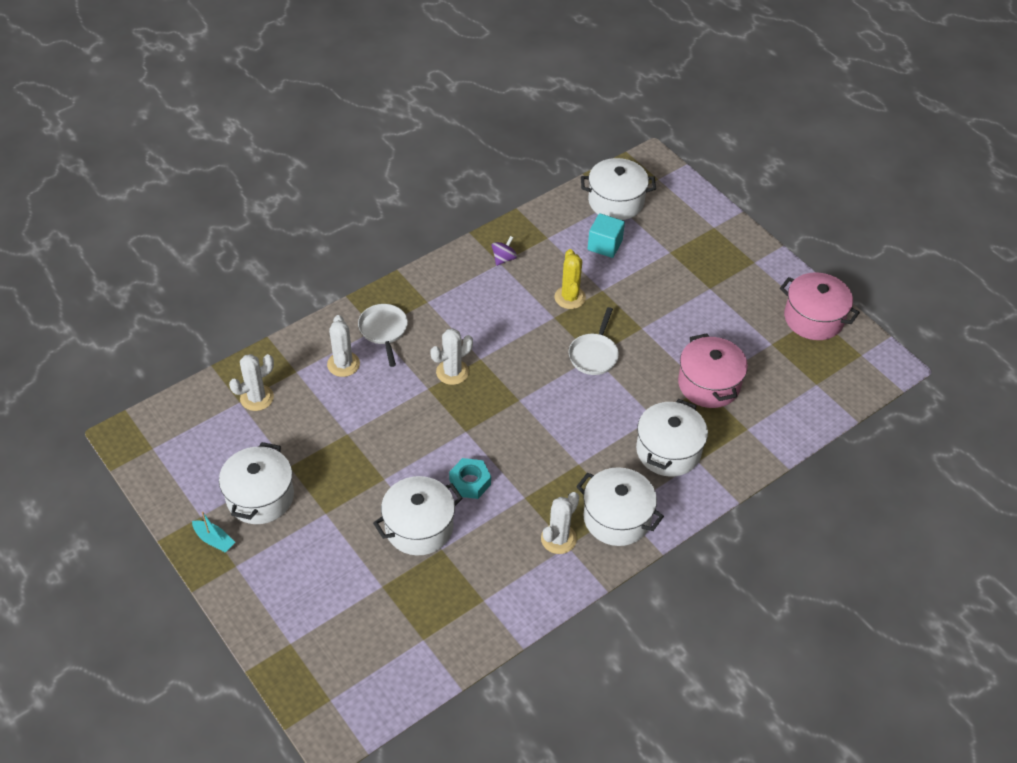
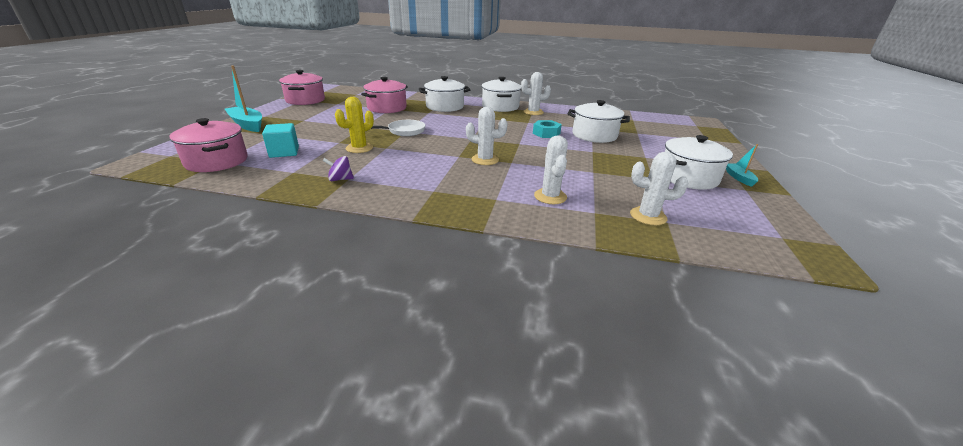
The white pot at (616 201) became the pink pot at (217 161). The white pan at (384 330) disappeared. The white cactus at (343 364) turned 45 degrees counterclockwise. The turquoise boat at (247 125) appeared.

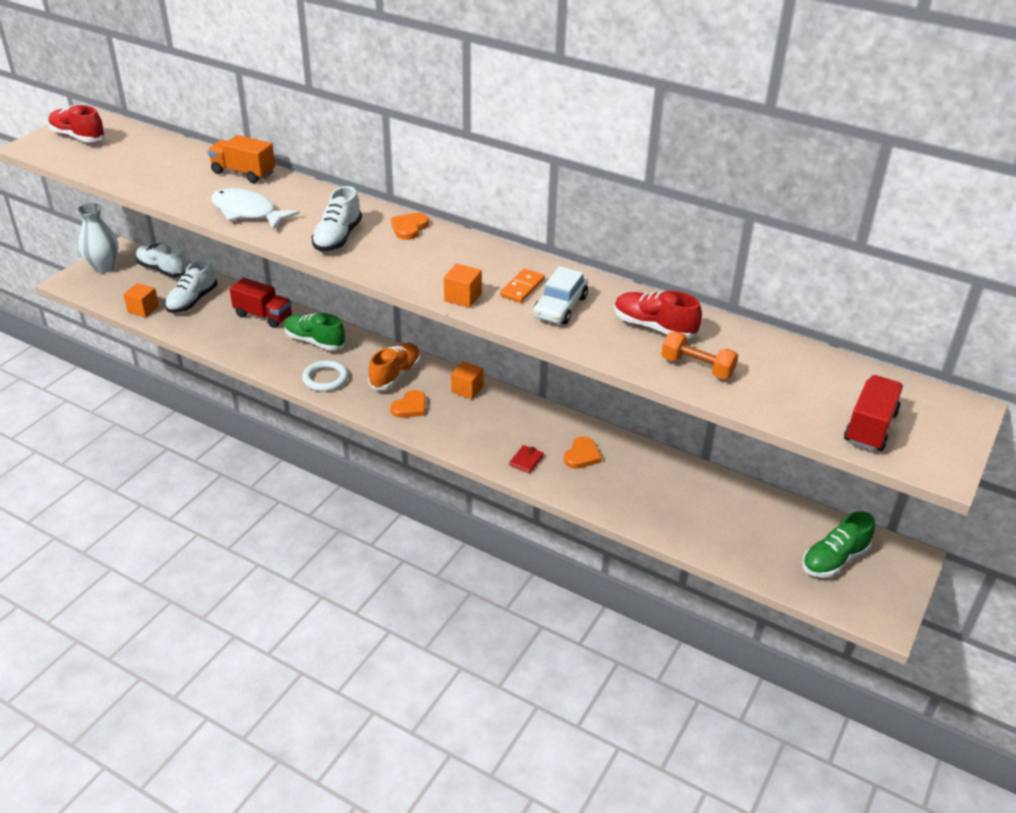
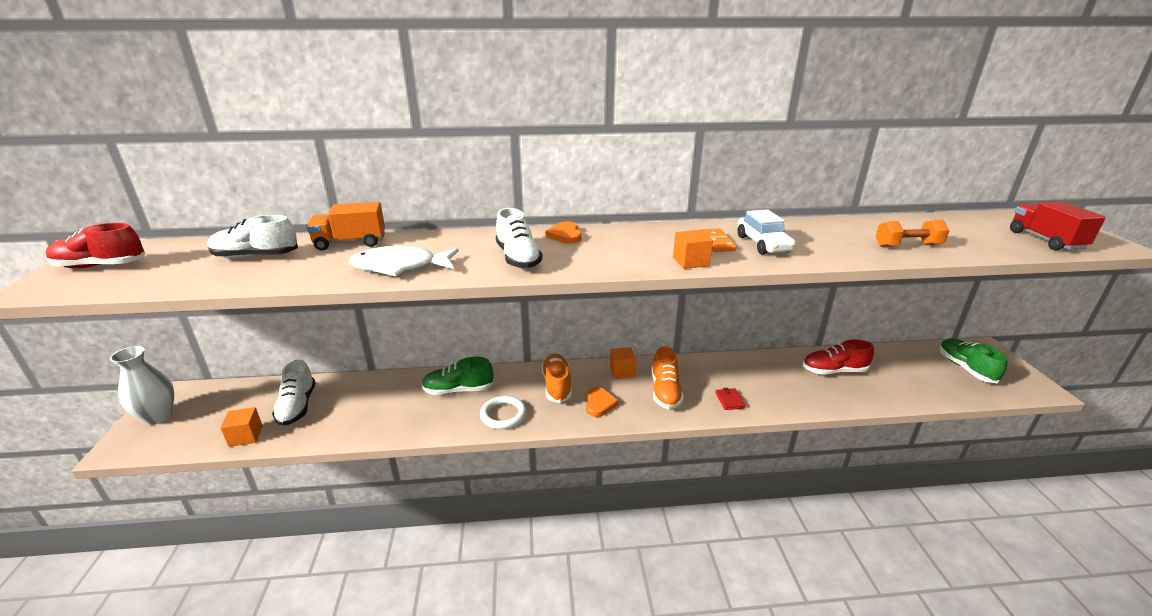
The white shoe moved from (163 270) to (256 256). The red truck at (263 316) disappeared. The red shoe moved from (654 327) to (834 371). The orange heart at (582 455) disappeared. The green shoe at (834 560) turned 150 degrees clockwise. The orange shoe at (665 391) appeared.

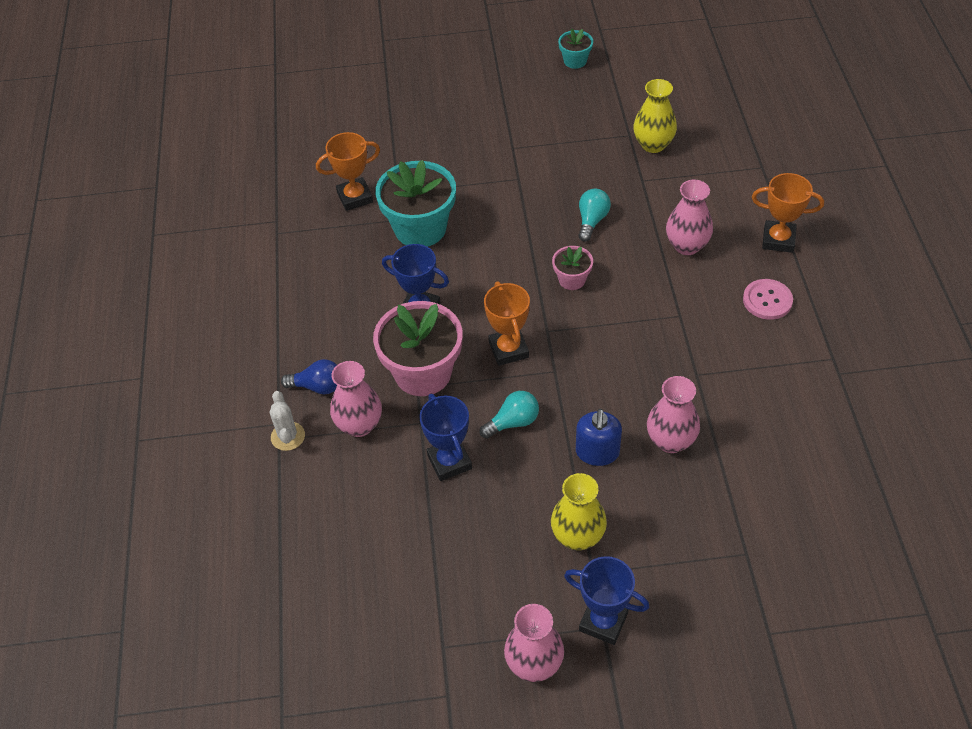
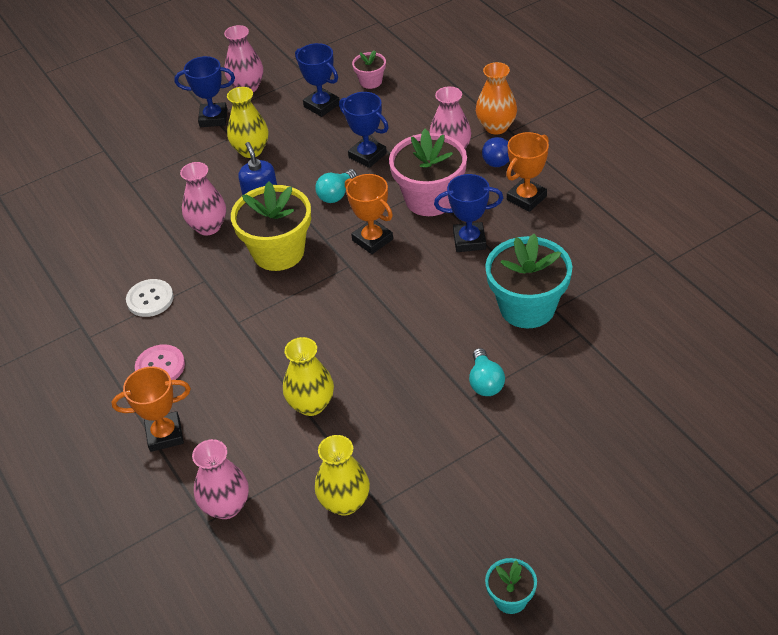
The orange trophy moved from (355 197) to (526 198). The pink vase moved from (687 245) to (226 506). The turquoise light bulb moved from (592 221) to (485 382). The pink flower pot moved from (572 280) to (371 81). The white cactus at (288 436) was replaced by the orange vase at (496 127). The blue trophy at (321 105) appeared. The yellow flower pot at (278 252) appeared. The white button at (150 299) appeared. The yellow vase at (311 404) appeared.

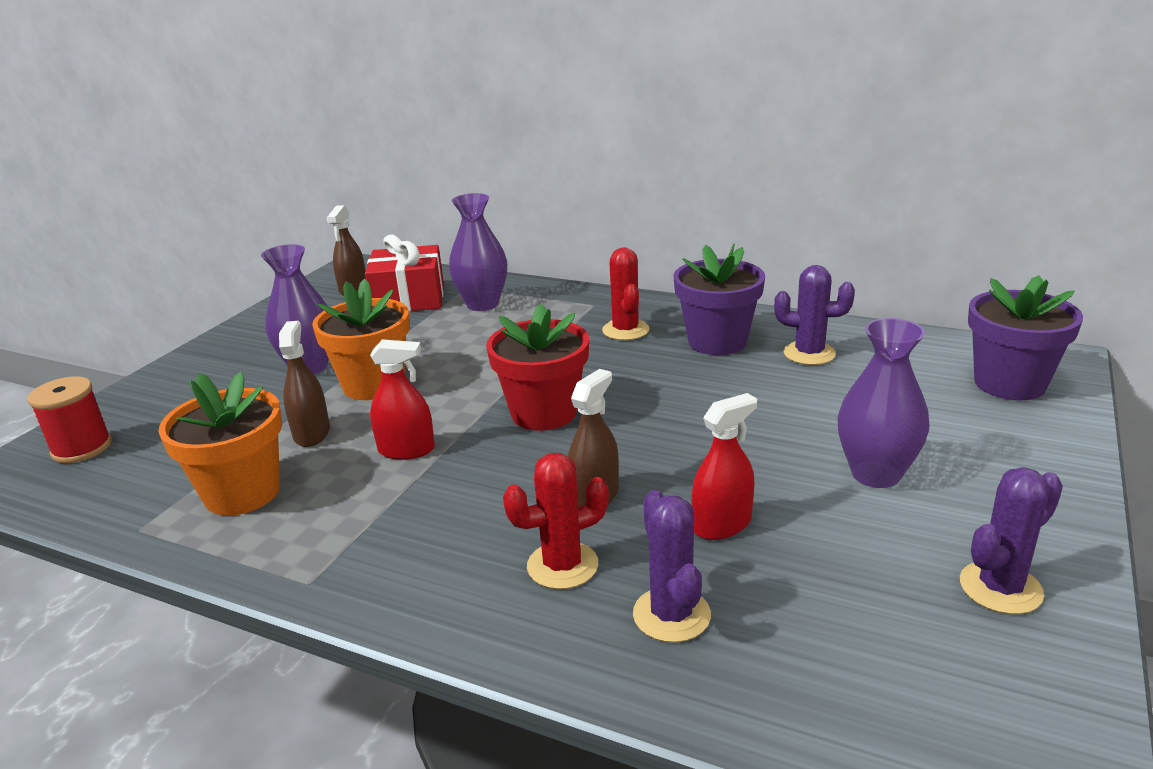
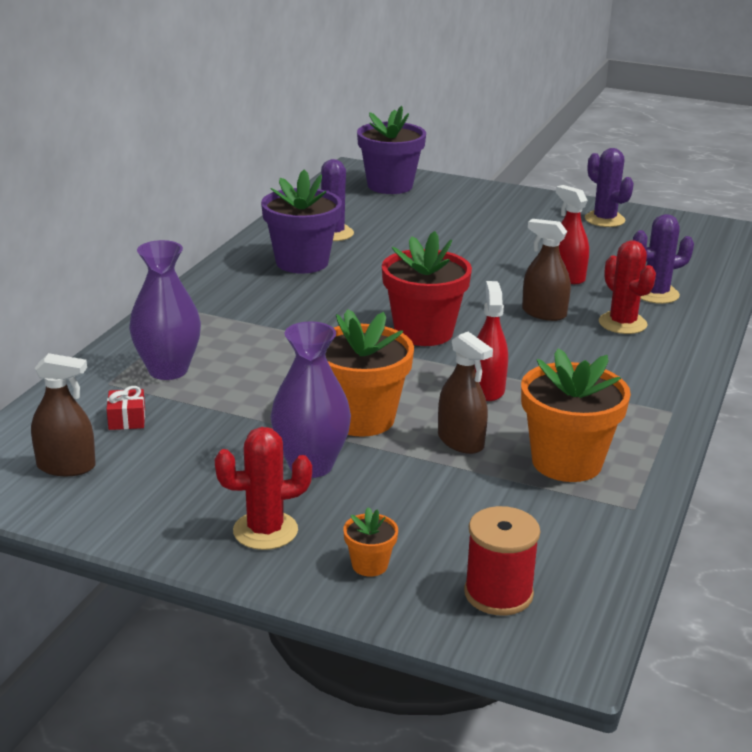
The red gift at (409 299) changed to 0.42 times the size. The red cactus moved from (625 330) to (265 531). The purple vase at (875 474) disappeared. The brown spray bottle at (312 433) turned 120 degrees counterclockwise. The orange flower pot at (369 565) appeared.

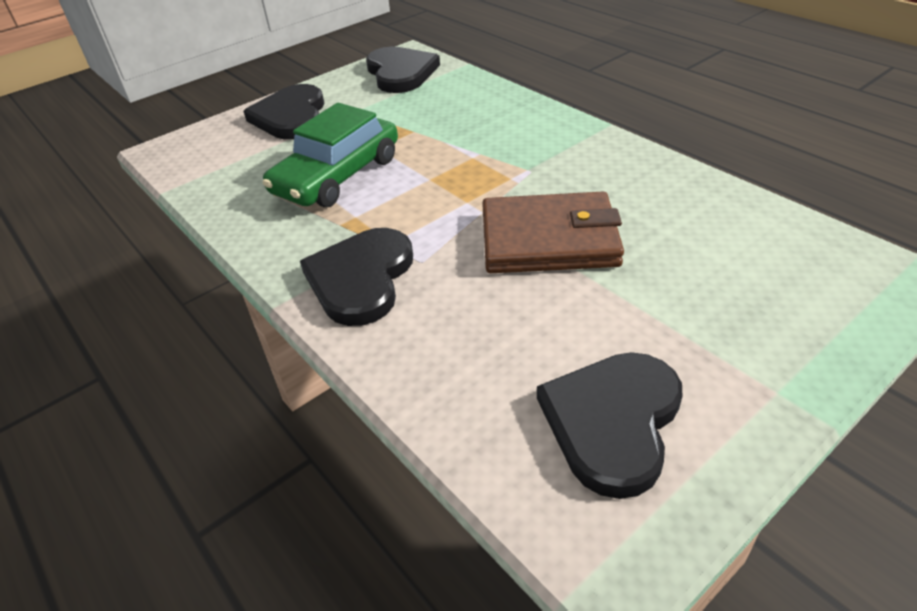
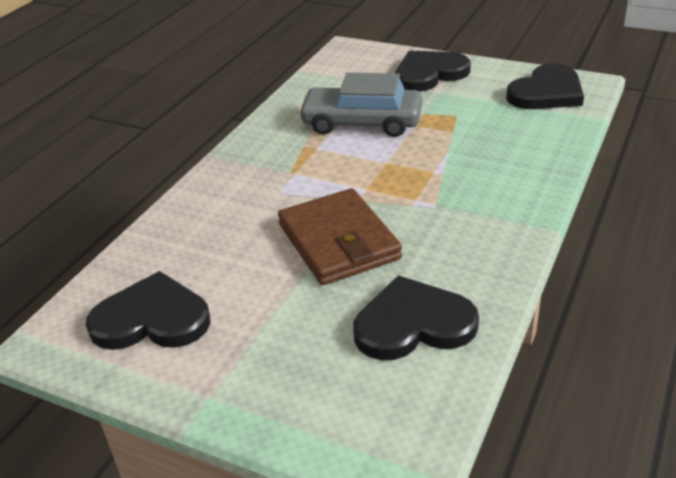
The green car at (337 176) became the grey car at (362 122). The black heart moved from (361 279) to (413 324).

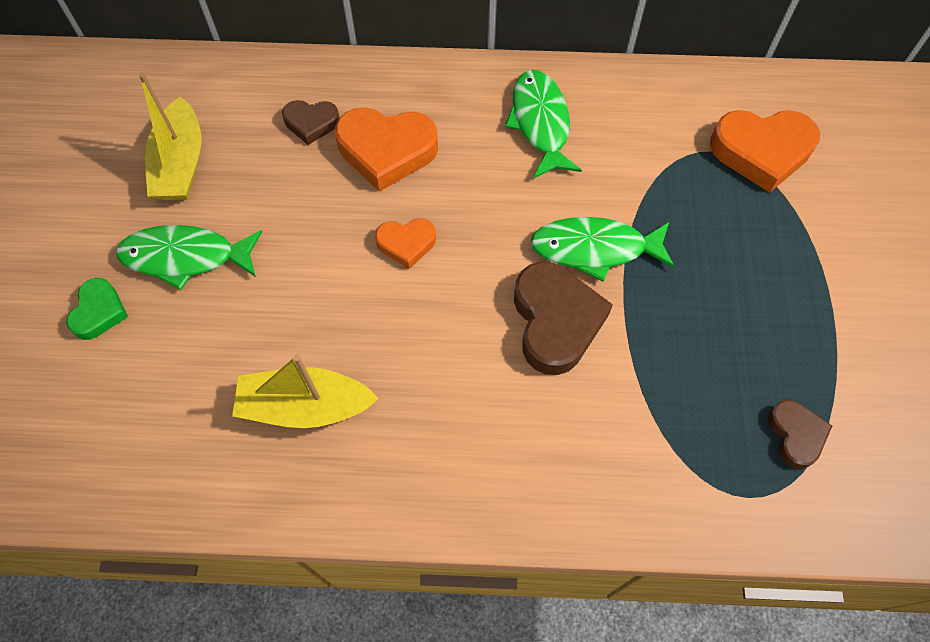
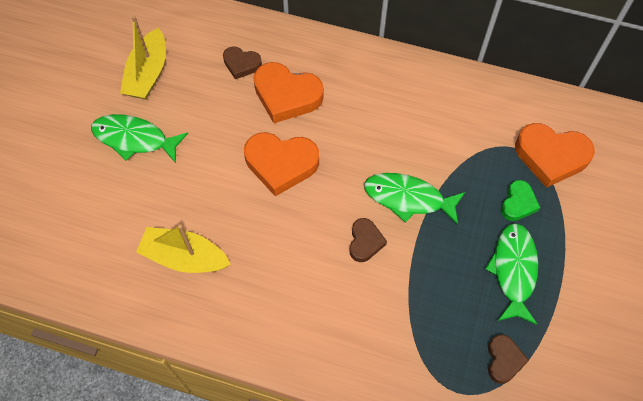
The green fish moved from (540 123) to (513 270). The orange heart at (406 244) changed to 1.79 times the size. The brown heart at (555 321) changed to 0.56 times the size. The green heart moved from (99 312) to (518 203).

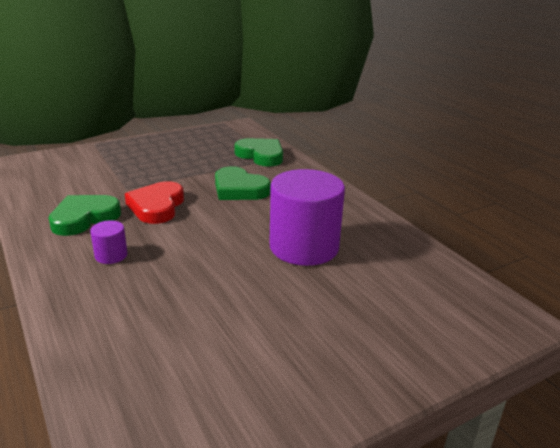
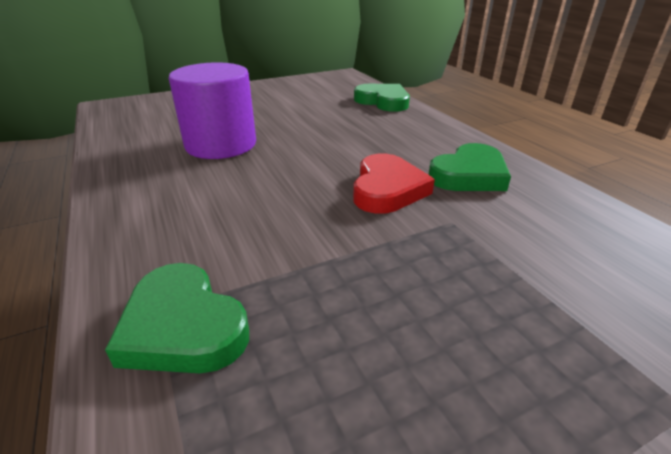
The green heart moved from (239 189) to (383 101). The purple cylinder at (111 255) disappeared.

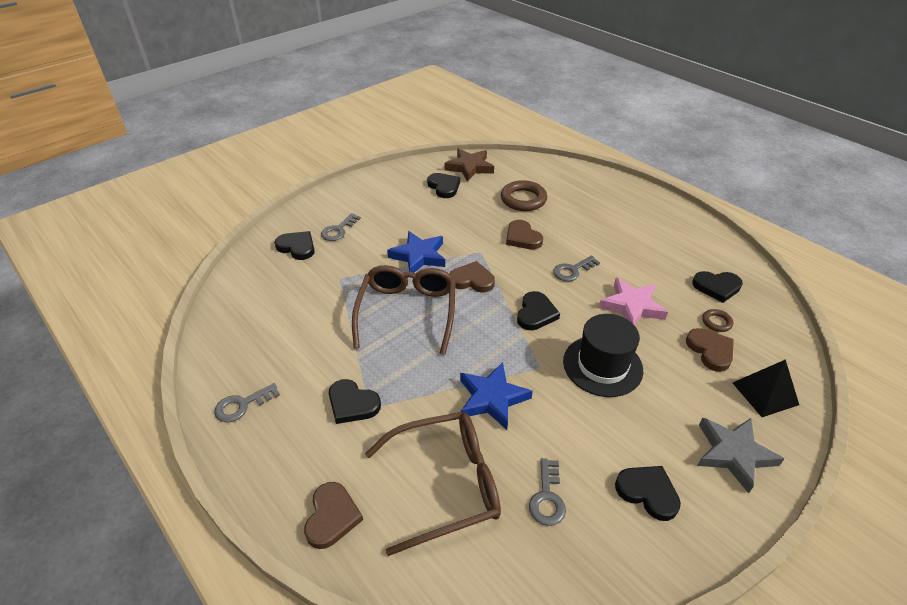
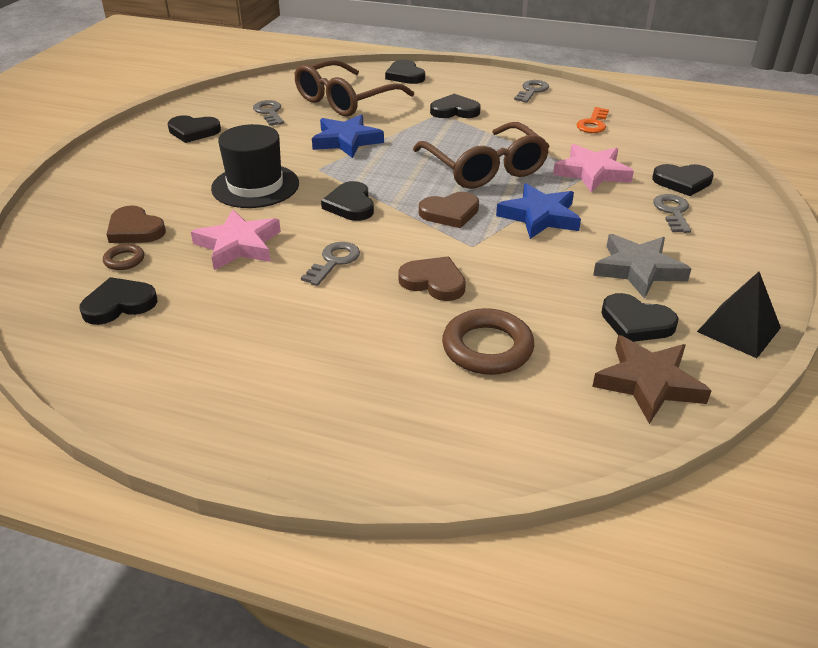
The black pyramid moved from (765 393) to (738 329). The grey star moved from (733 454) to (638 269). The brown heart at (332 517) became the black heart at (405 75). The orange key at (593 124) appeared. The pink star at (592 173) appeared.

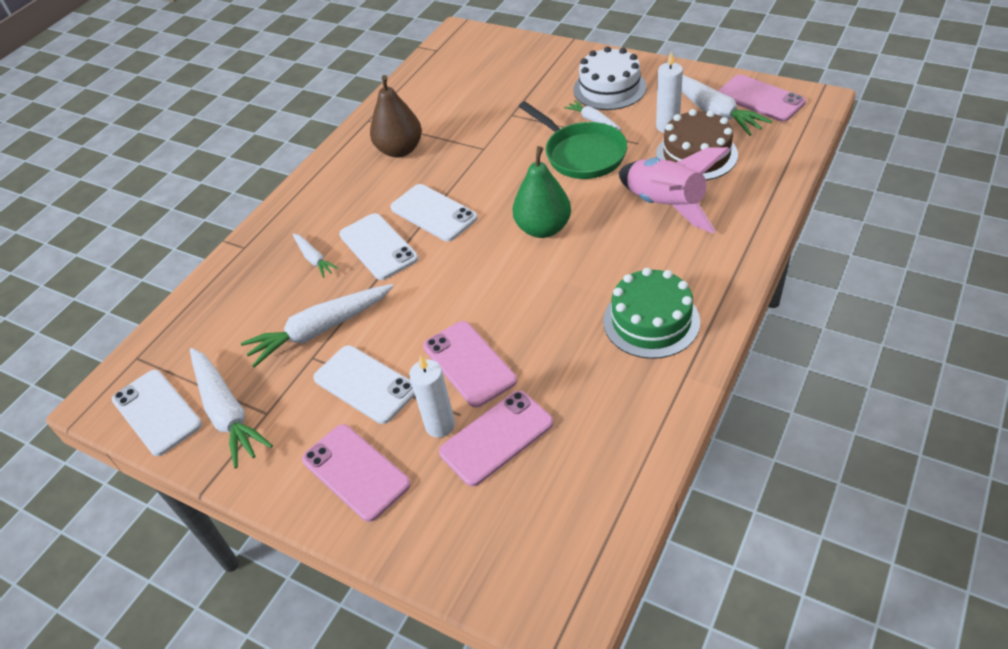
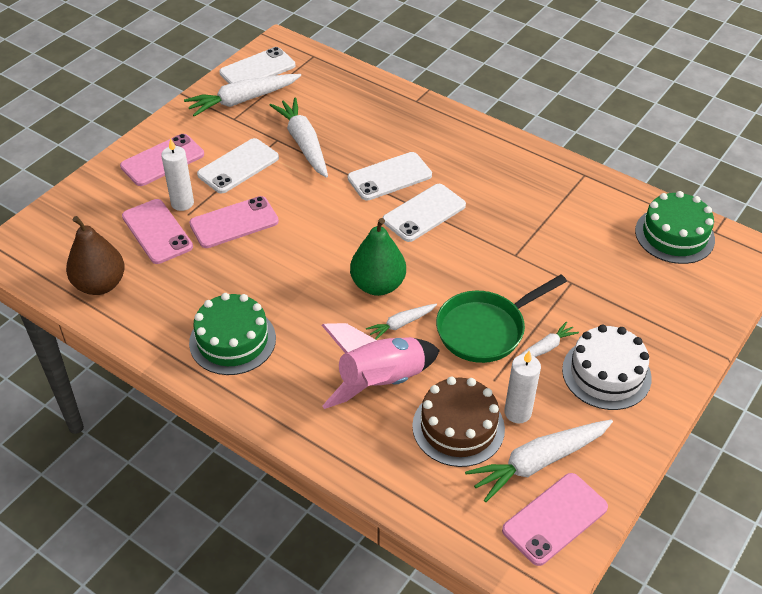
The brown pear moved from (400 150) to (100 284). The white carrot moved from (314 259) to (401 324). The green cake at (674 235) appeared.

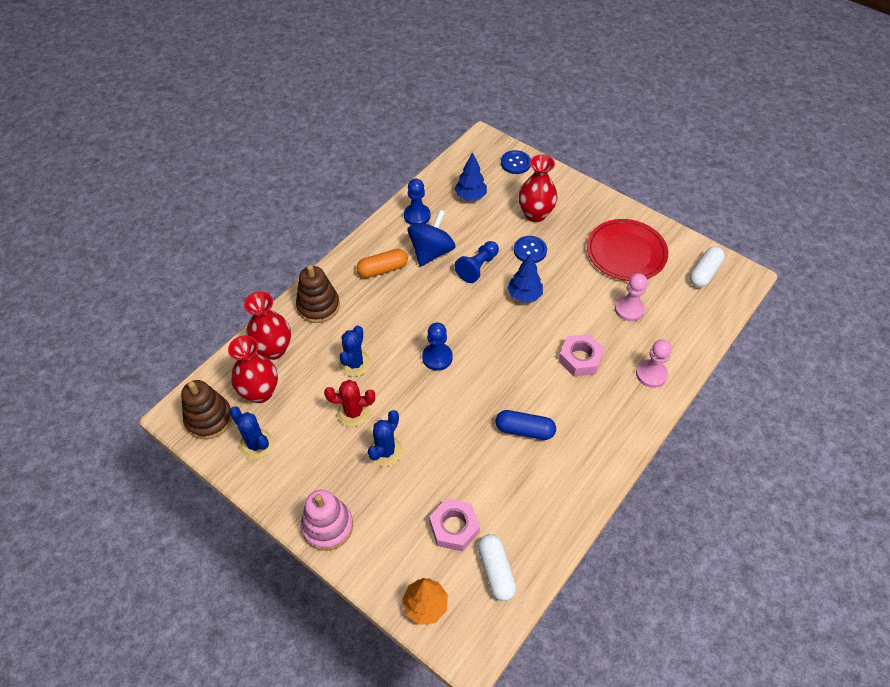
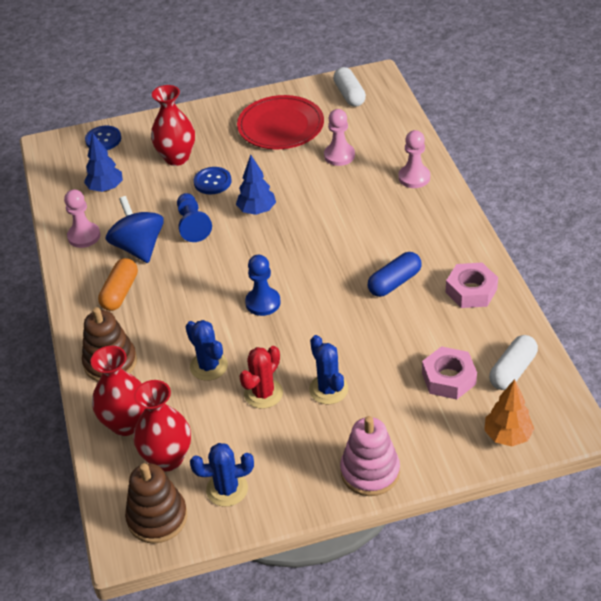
The blue pawn at (417 216) became the pink pawn at (84 236). The pink nut moved from (580 359) to (471 291). The white capsule at (496 571) turned 75 degrees counterclockwise.

